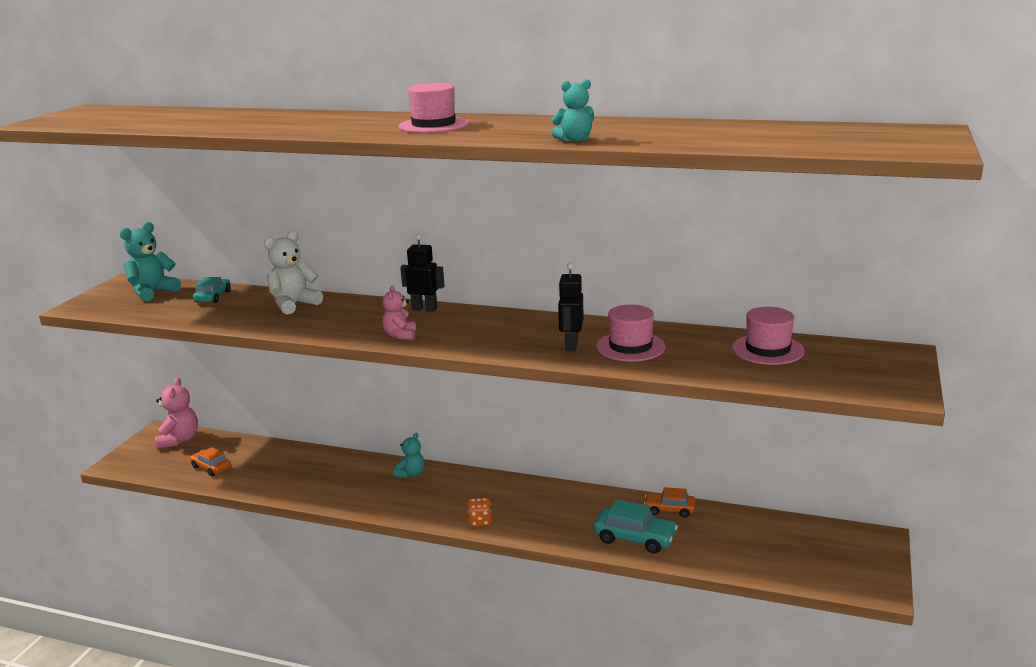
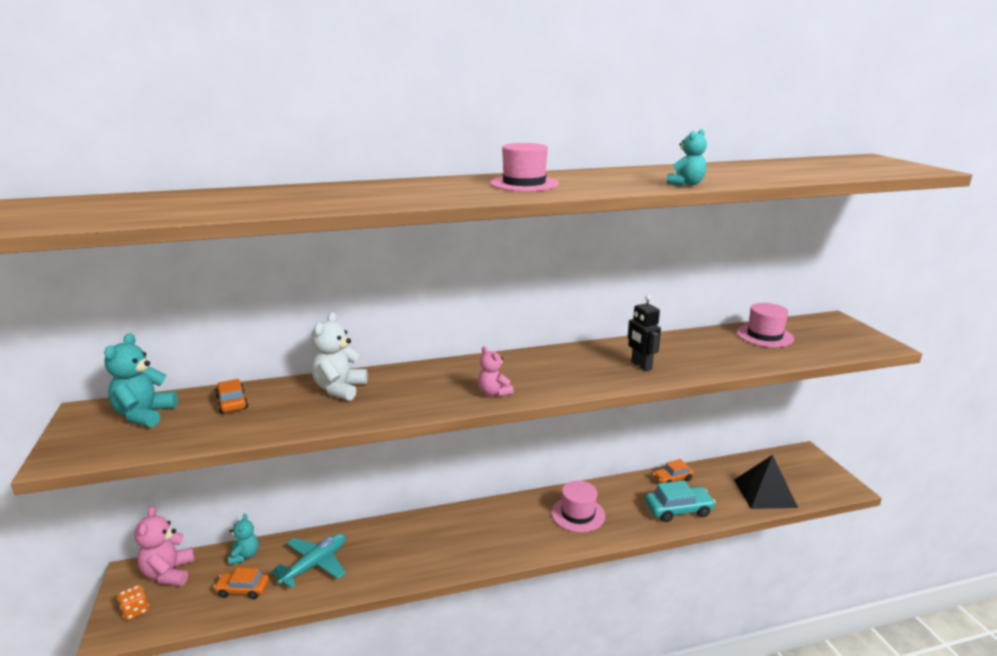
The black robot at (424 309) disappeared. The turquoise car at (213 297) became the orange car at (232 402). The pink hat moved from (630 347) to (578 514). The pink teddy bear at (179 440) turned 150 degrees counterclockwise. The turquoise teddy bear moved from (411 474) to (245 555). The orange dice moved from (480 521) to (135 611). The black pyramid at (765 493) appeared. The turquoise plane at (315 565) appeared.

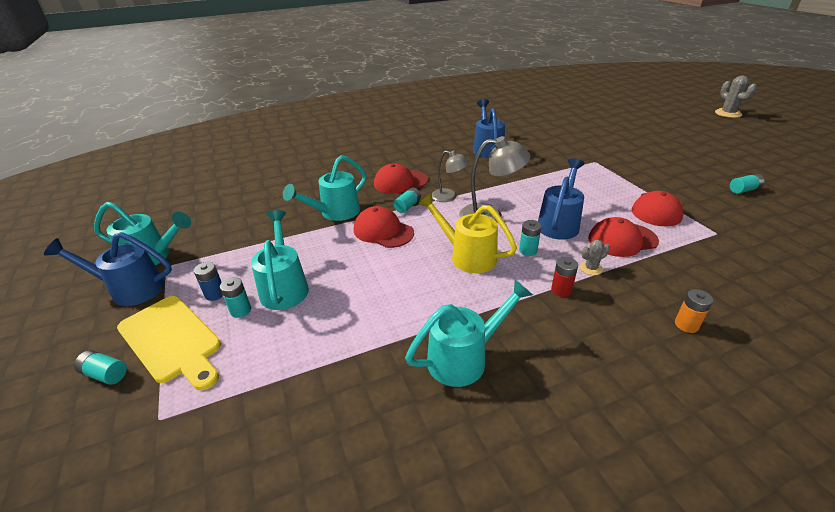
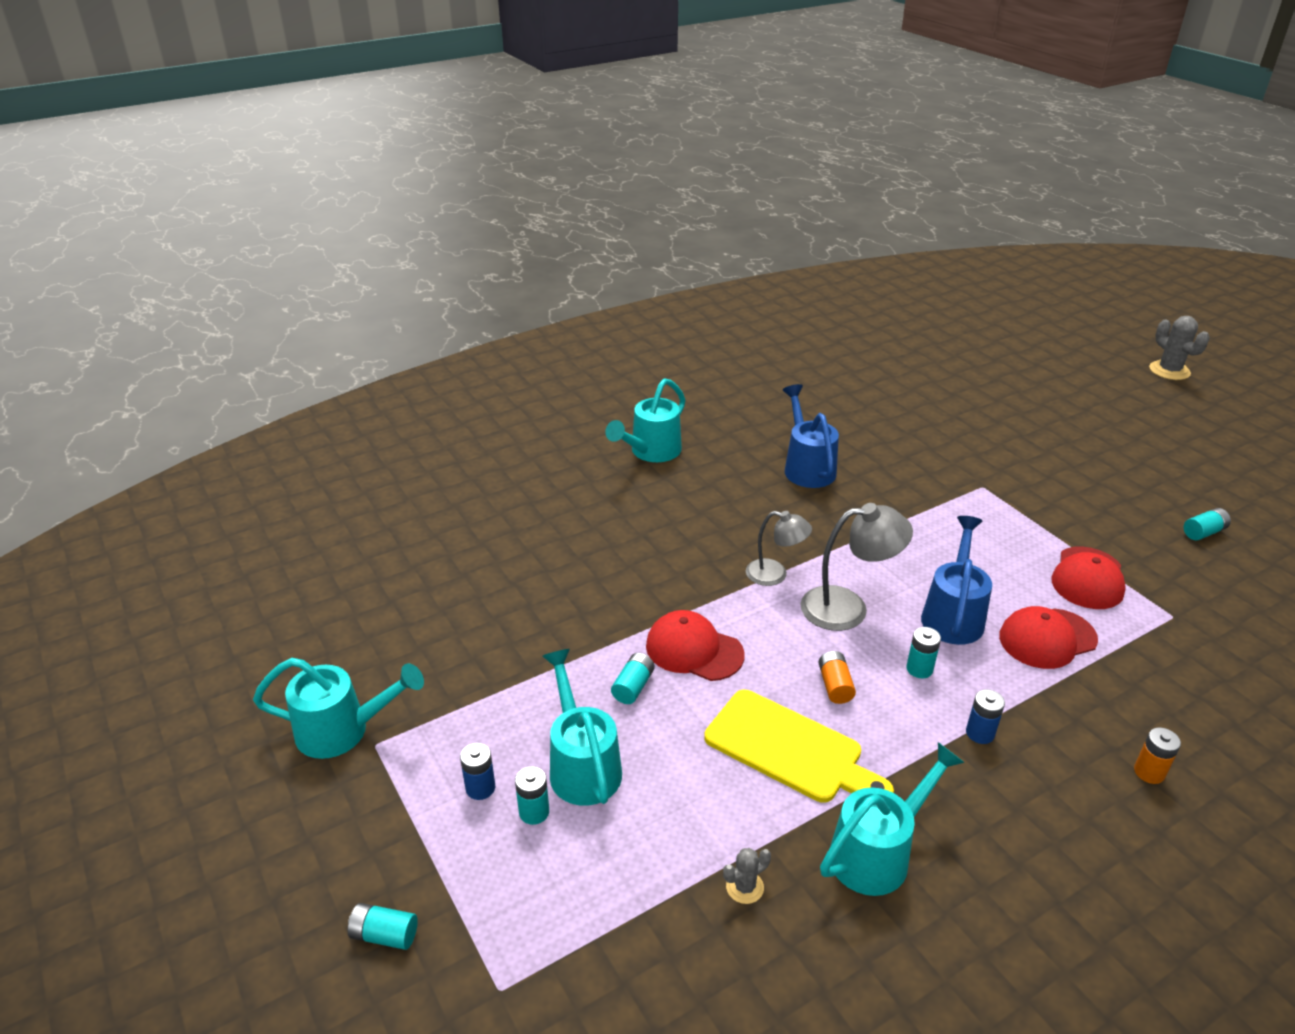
The turquoise watering can moved from (335 213) to (651 452). The red cap at (400 182) disappeared. The turquoise battery moved from (407 206) to (633 687). The yellow watering can at (467 256) was replaced by the orange battery at (835 685). The blue watering can at (131 289) disappeared. The grey cactus moved from (591 268) to (744 887). The red battery at (561 290) became the blue battery at (980 733). The yellow cutting board moved from (172 340) to (790 749).

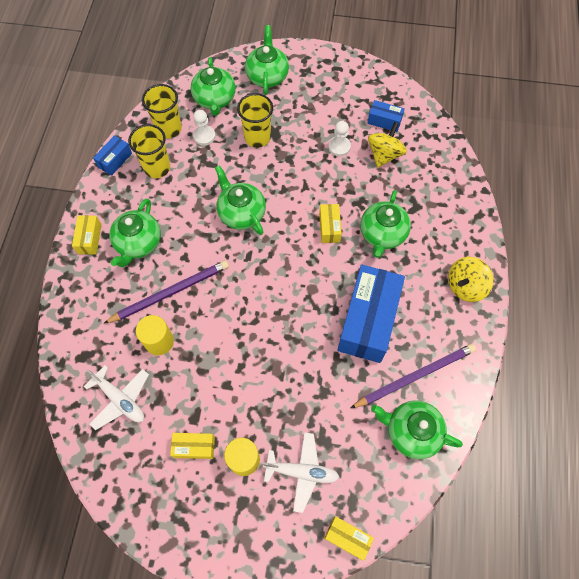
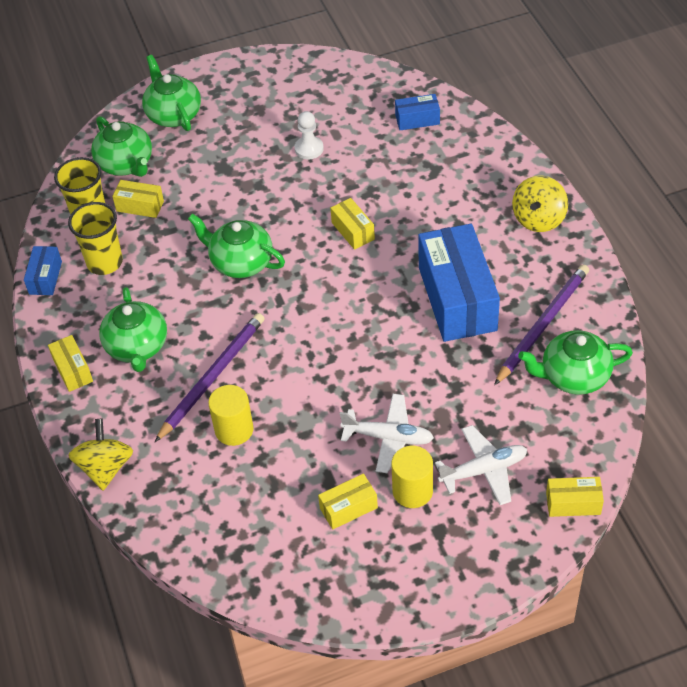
The yellow cup at (257 138) disappeared. The blue box moved from (384 121) to (417 120). The white pawn at (204 136) was replaced by the yellow box at (140 206). The yellow spinning top moved from (384 154) to (105 467). The green teapot at (382 234) disappeared. The white plane moved from (120 399) to (388 437).

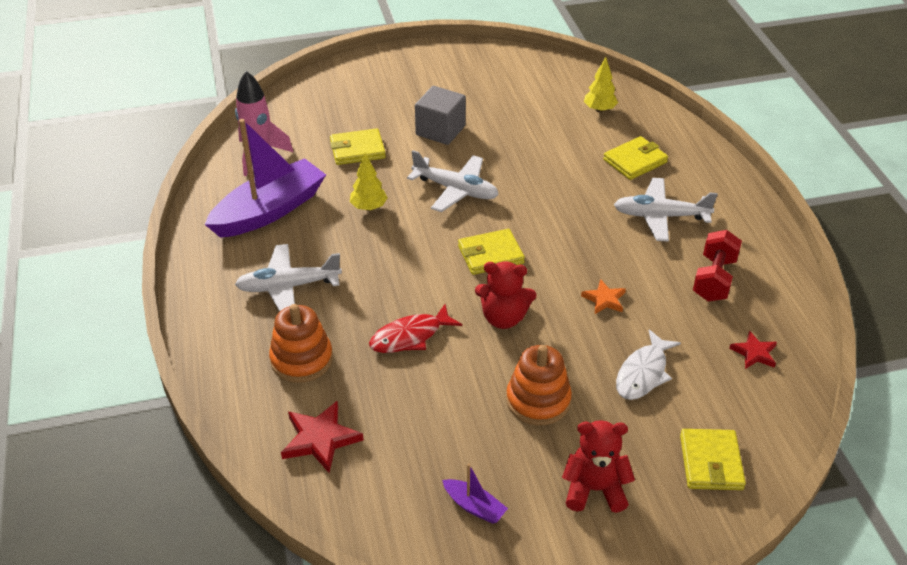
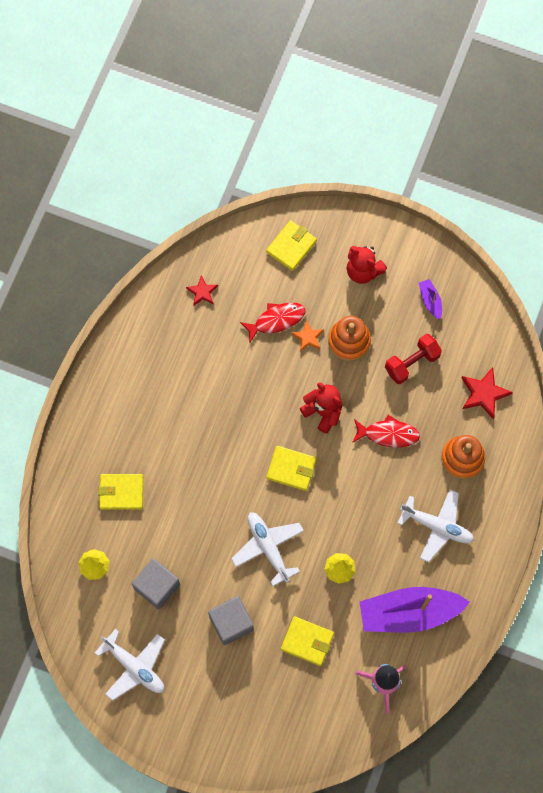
The white plane moved from (660 216) to (134 667). The red dumbbell moved from (714 279) to (412 363). The orange star moved from (604 299) to (308 337). The white fish at (643 373) became the red fish at (276 320). The grey cube at (157 586) appeared.

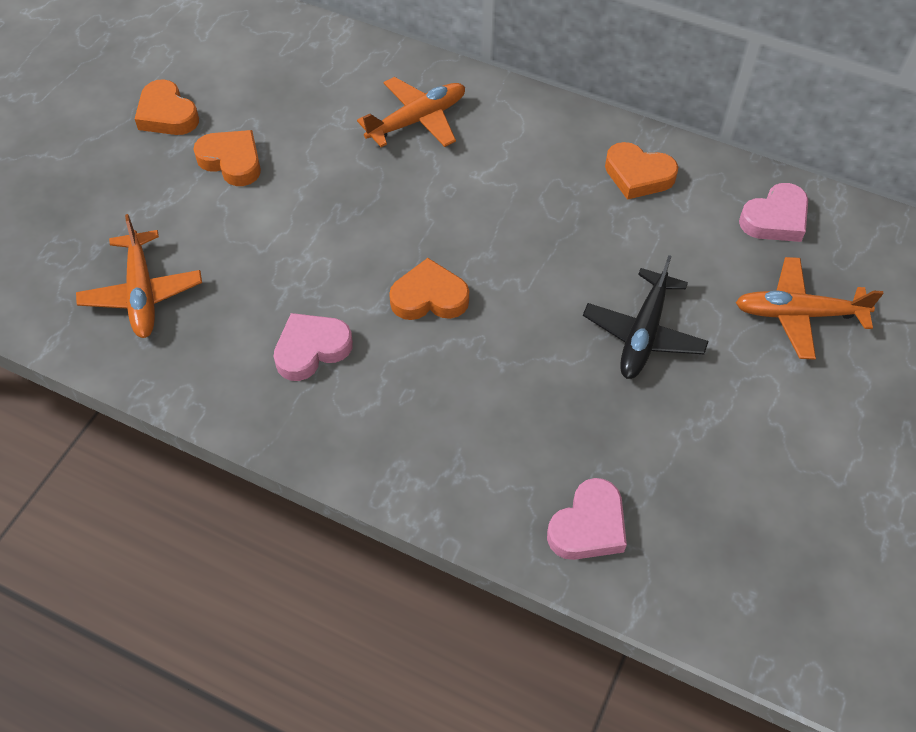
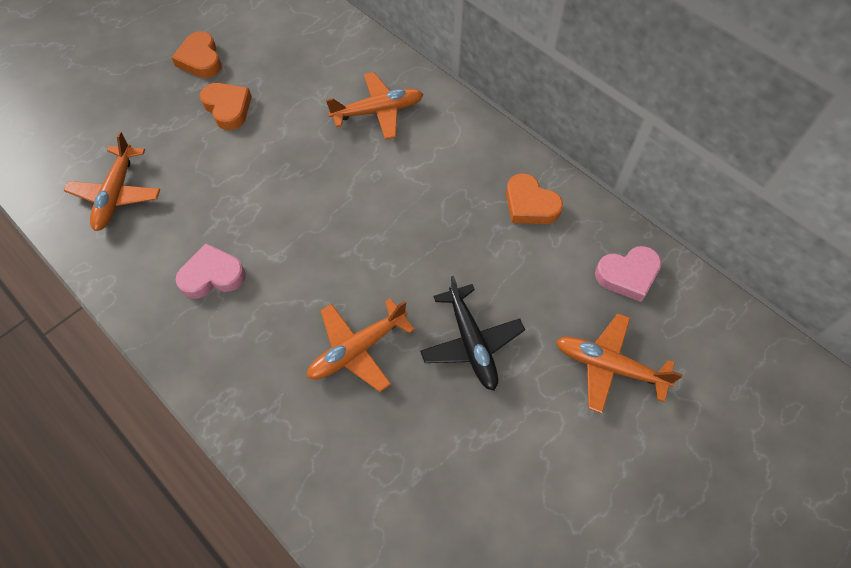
The black plane at (643 333) turned 60 degrees counterclockwise. The orange heart at (429 297) disappeared. The pink heart at (588 526) disappeared. The orange plane at (358 349) appeared.

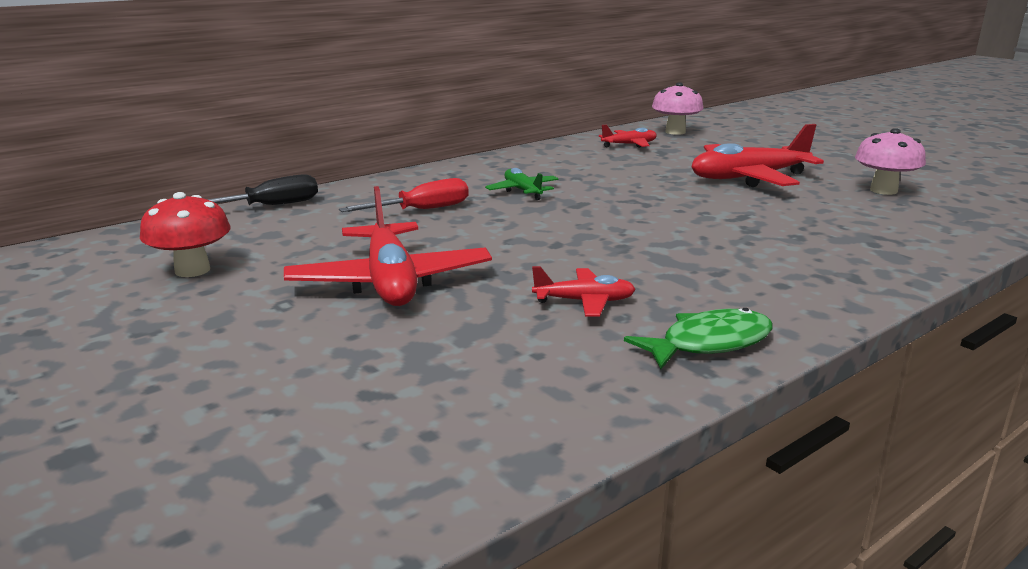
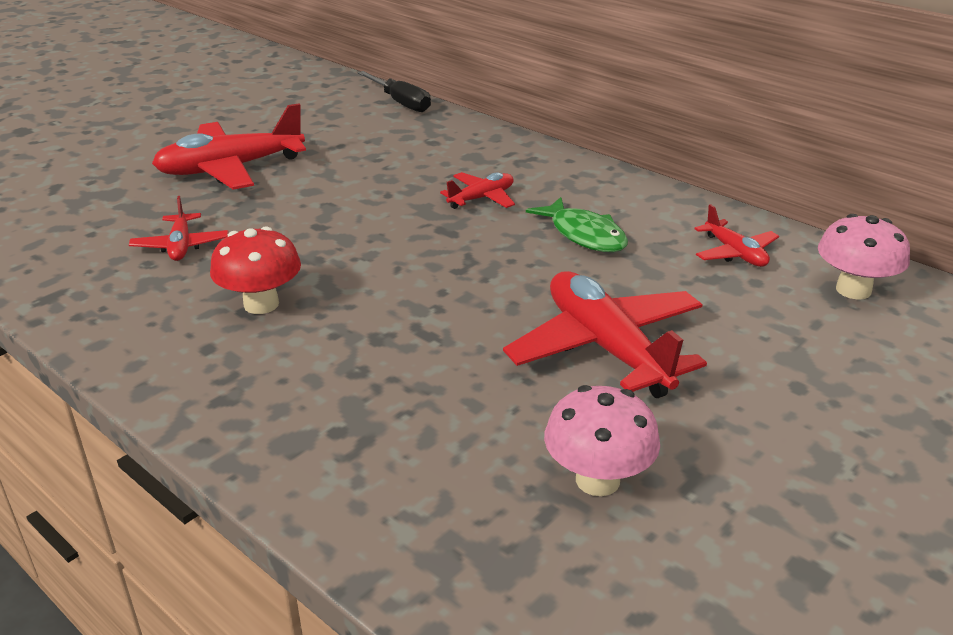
The green plane at (523 191) became the red plane at (482 198). The red screwdriver at (422 210) disappeared. The red mushroom moved from (192 270) to (261 304). The green fish moved from (709 343) to (584 235).

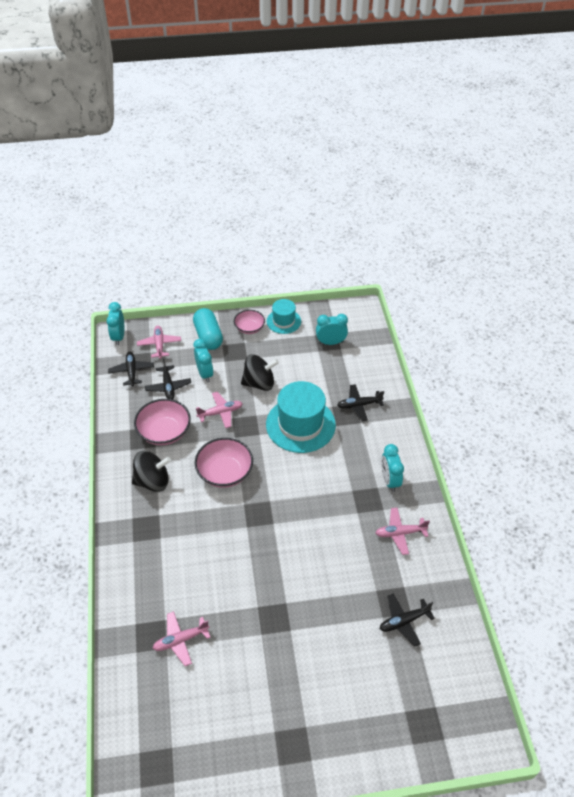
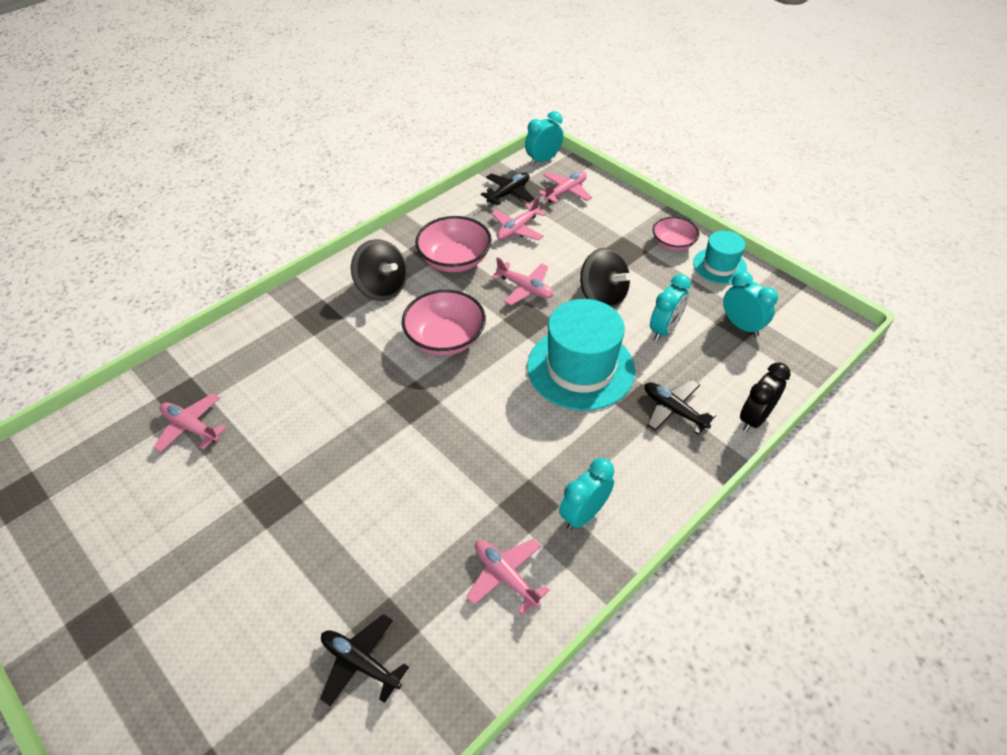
The turquoise capsule at (208 336) disappeared. The turquoise clock moved from (205 373) to (664 329). The black plane at (168 387) became the pink plane at (517 229). The black clock at (754 418) appeared.

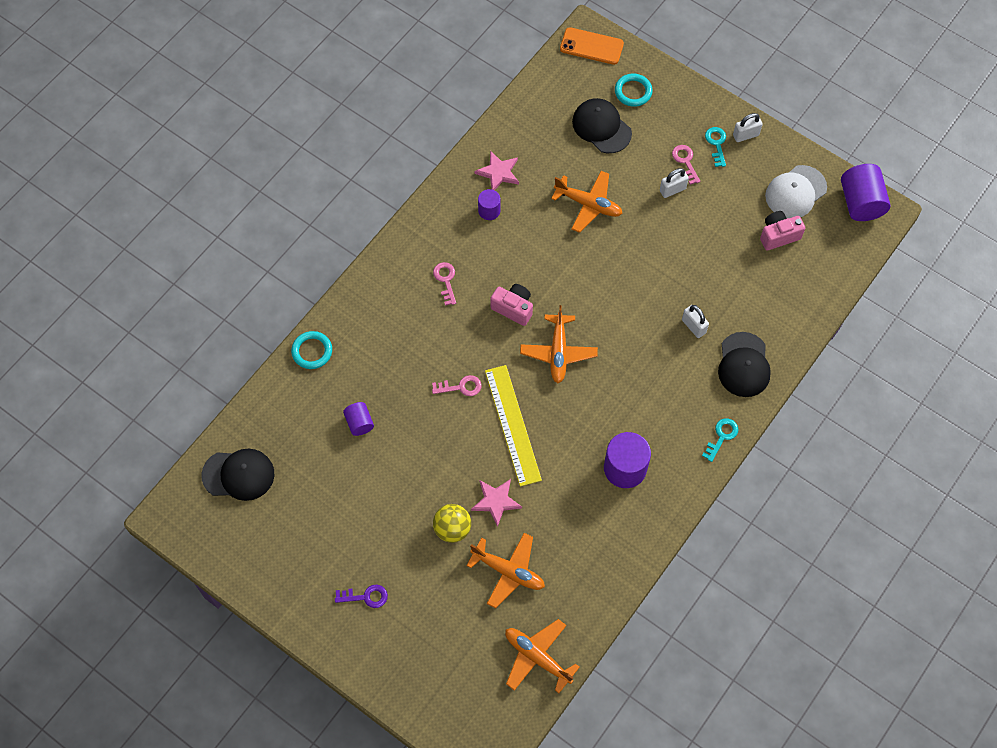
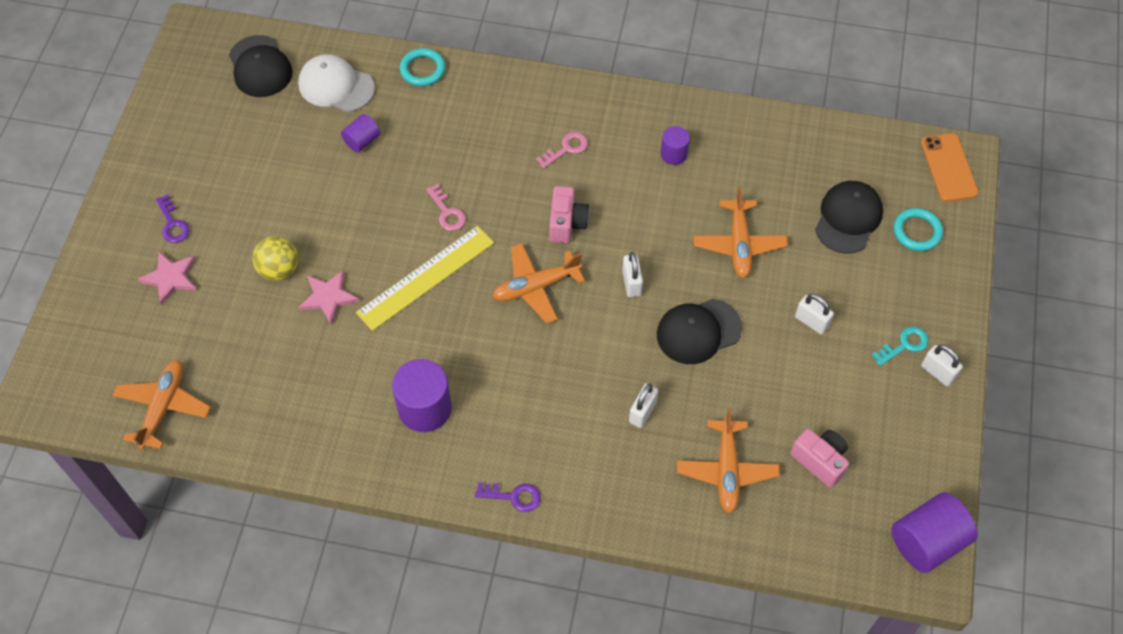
The pink key at (685 161) disappeared. The pink star moved from (498 172) to (170 278). The white cap moved from (795 192) to (336 86). The black cap moved from (744 365) to (698 331). The turquoise key at (721 436) became the purple key at (513 496). The orange plane moved from (508 572) to (726 470). The white padlock at (631 283) appeared.

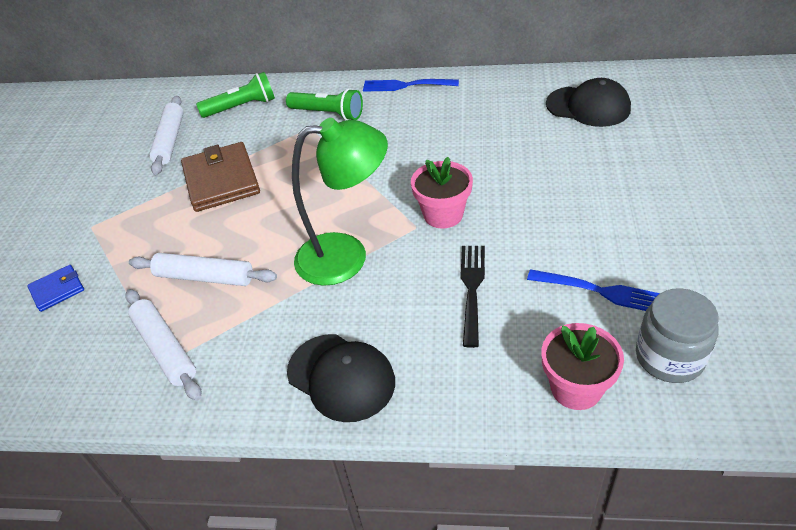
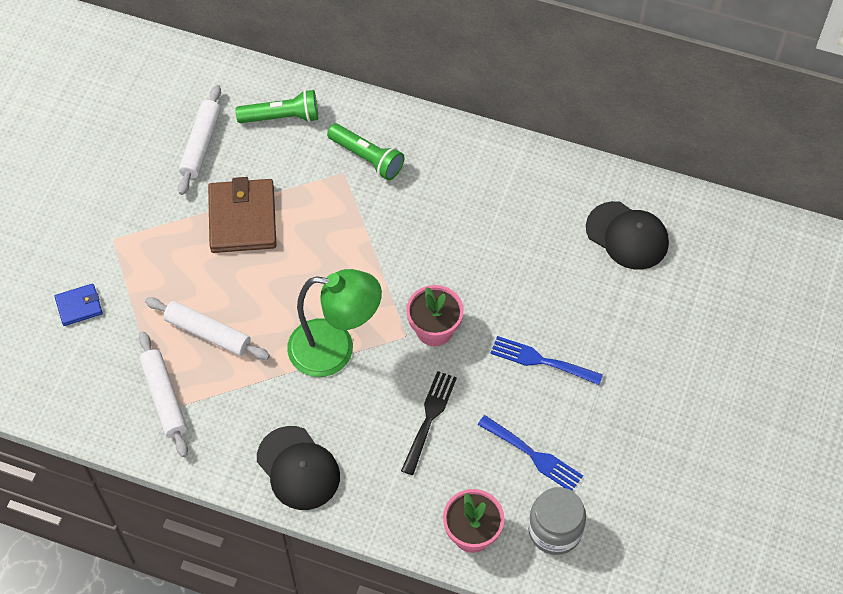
The blue fork moved from (406 85) to (541 361).

